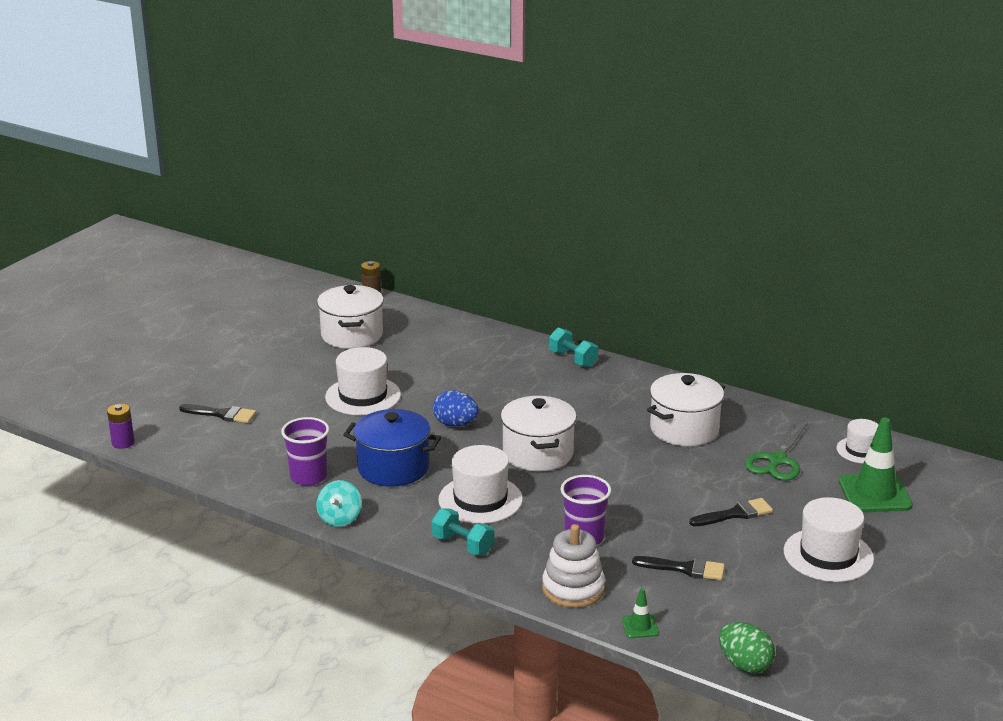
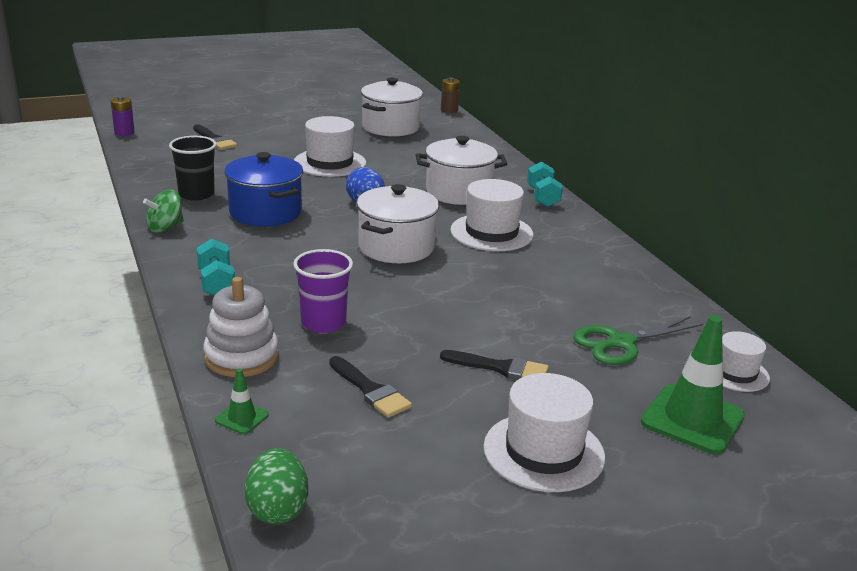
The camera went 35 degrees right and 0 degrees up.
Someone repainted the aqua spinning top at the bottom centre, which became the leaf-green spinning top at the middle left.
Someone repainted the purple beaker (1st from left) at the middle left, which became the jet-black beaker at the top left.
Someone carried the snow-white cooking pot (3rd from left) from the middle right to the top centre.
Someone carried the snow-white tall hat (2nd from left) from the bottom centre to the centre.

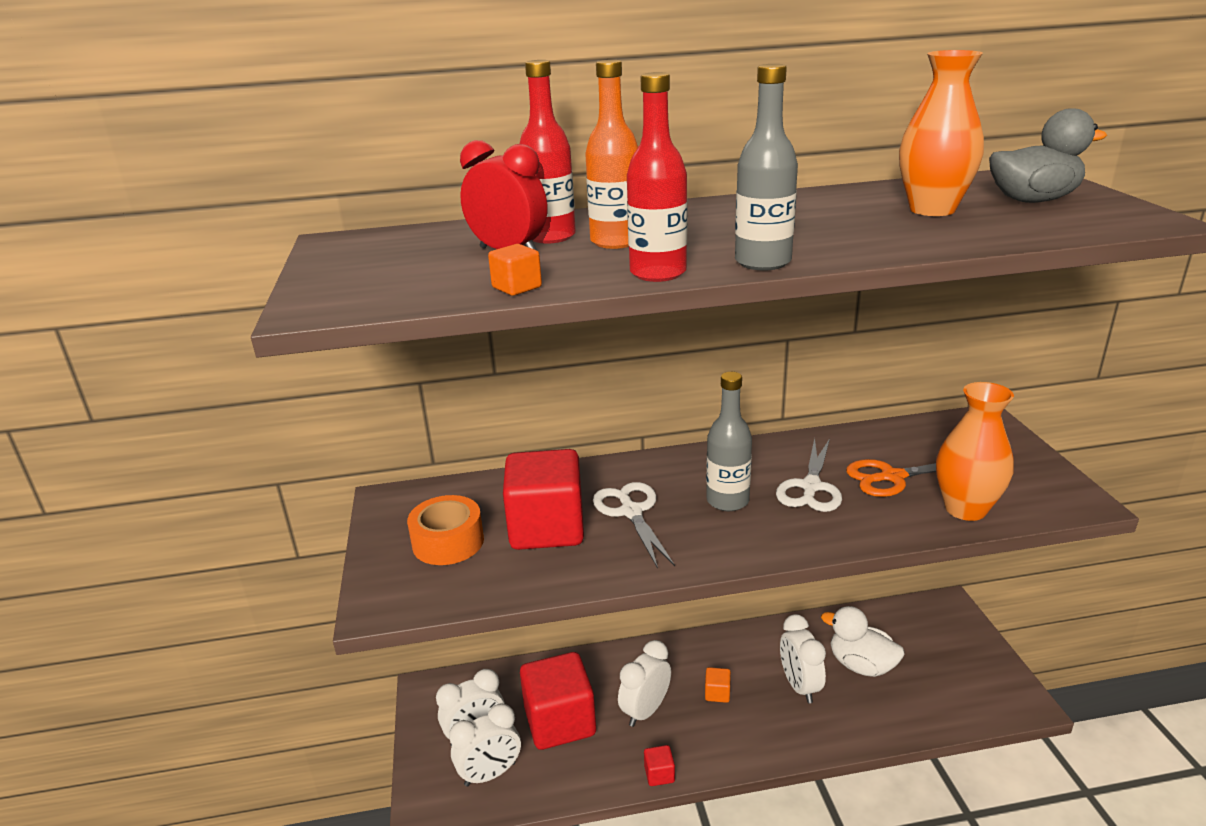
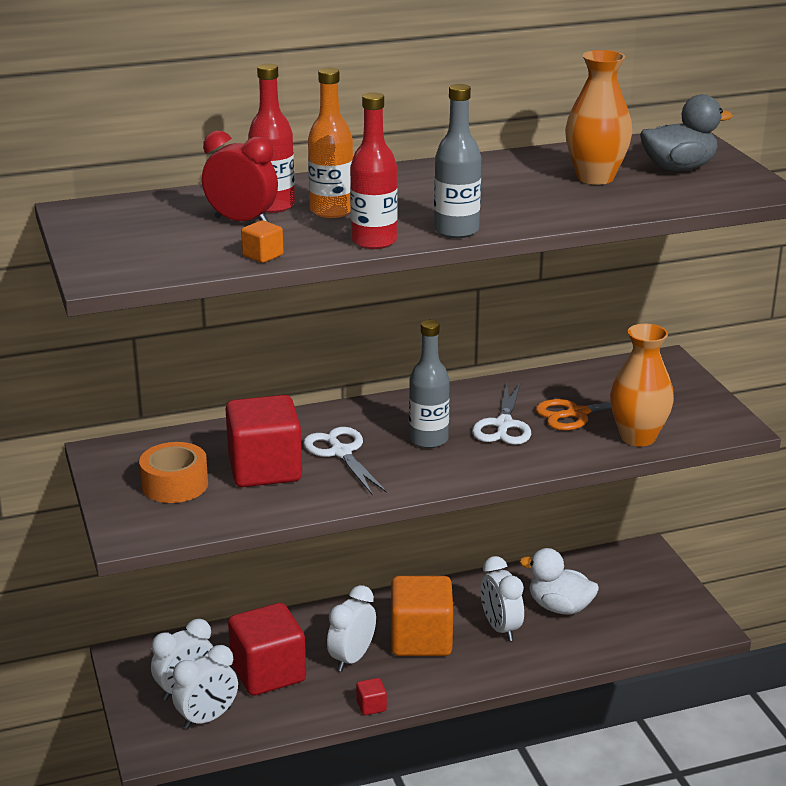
The camera went 10 degrees left and 0 degrees up.
Someone scaled the orange block (2nd from left) at the bottom centre by 2.49.

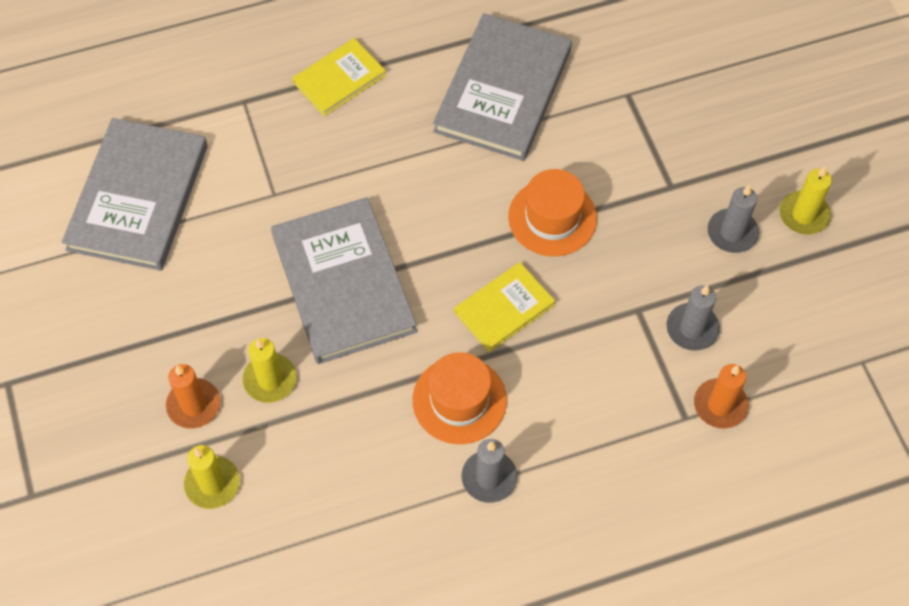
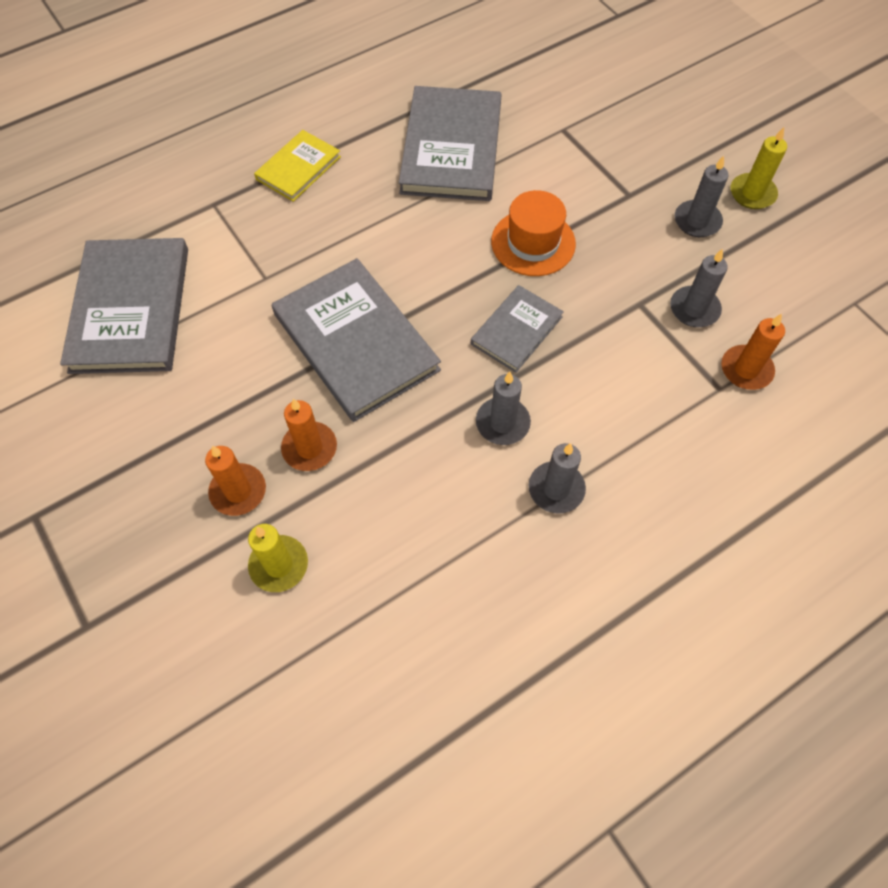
The camera went 15 degrees left and 0 degrees up.
Someone repainted the yellow pillar candle (2nd from left) at the middle left, which became the orange pillar candle (2nd from left) at the centre.
Someone repainted the yellow book (2nd from left) at the centre, which became the gray book (4th from left) at the centre.
Someone swapped the orange tall hat (1st from left) at the centre for the gray pillar candle (1st from left) at the centre.

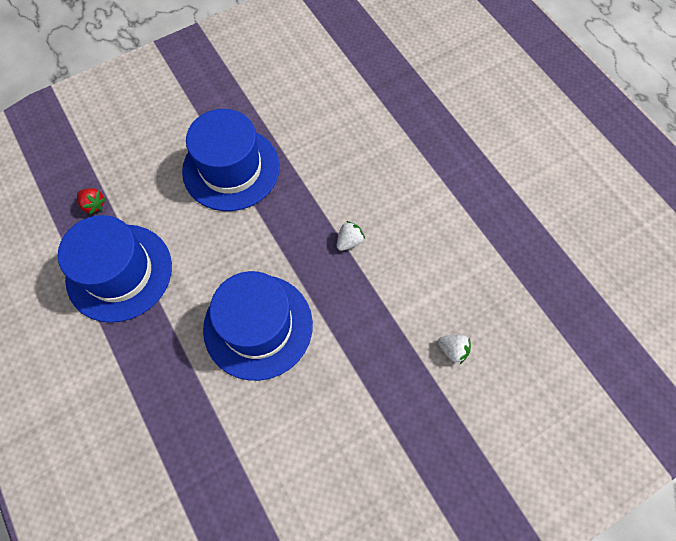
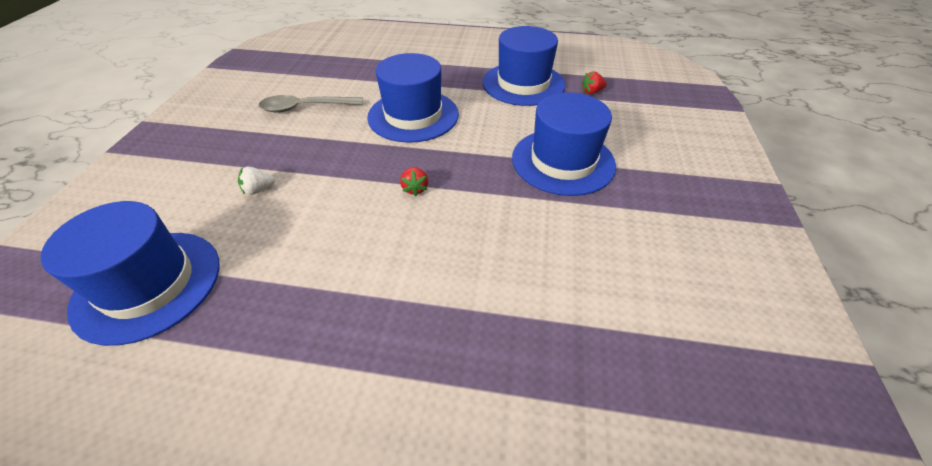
The camera went 130 degrees right and 20 degrees down.
Someone put down the cobalt tall hat (1st from left) at the middle left.
Someone put down the gray spoon at the top centre.
Someone repainted the snow-white toy strawberry (1st from left) at the centre, which became the scarlet toy strawberry (1st from left) at the centre.

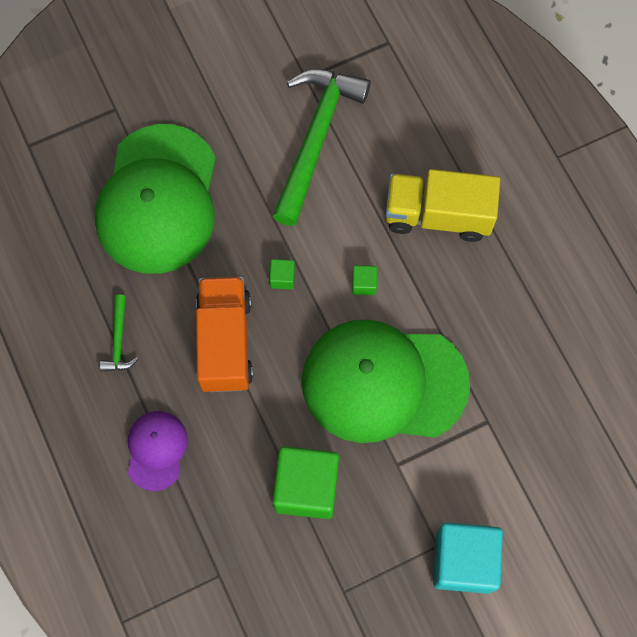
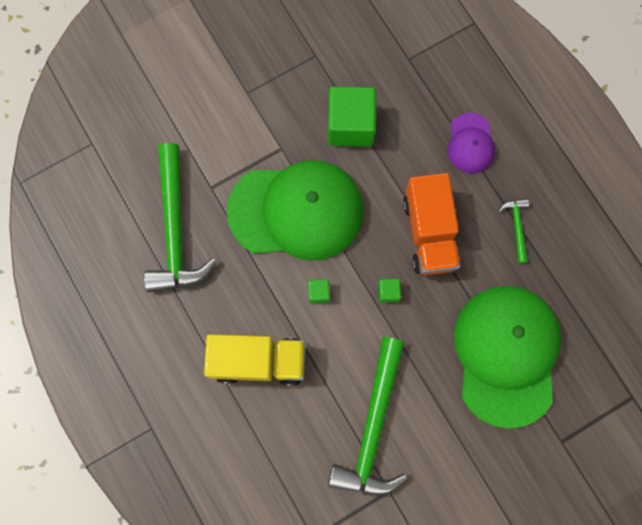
The camera went 175 degrees right and 5 degrees up.
Someone put down the leaf-green carpenter's hammer (1st from left) at the middle left.
Someone took away the aqua block at the bottom right.

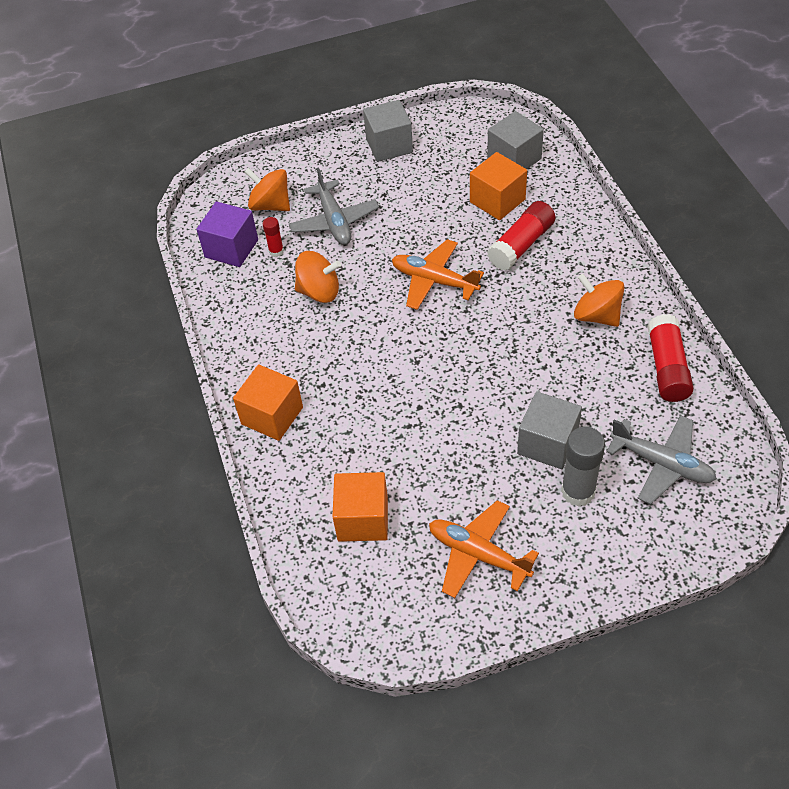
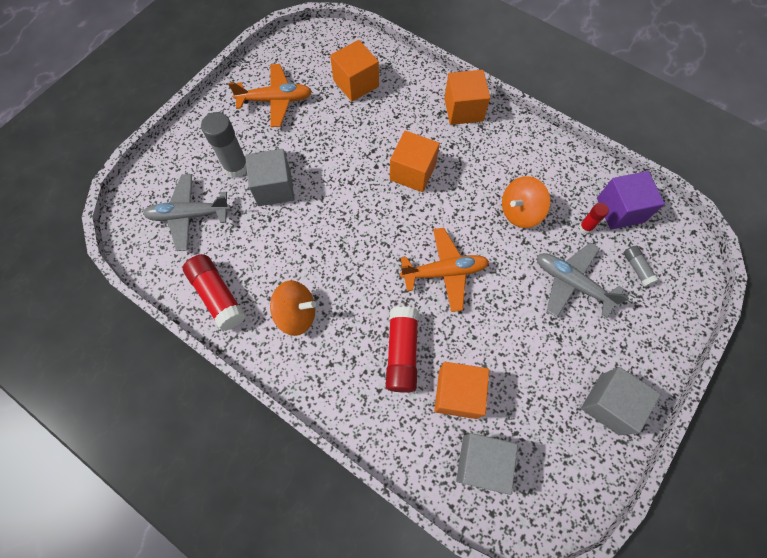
The camera went 140 degrees right and 15 degrees up.
Someone put down the orange block (2nd from left) at the top centre.
Someone swapped the orange spinning top (1st from left) at the top centre for the gray stick of glue (2nd from left) at the middle right.

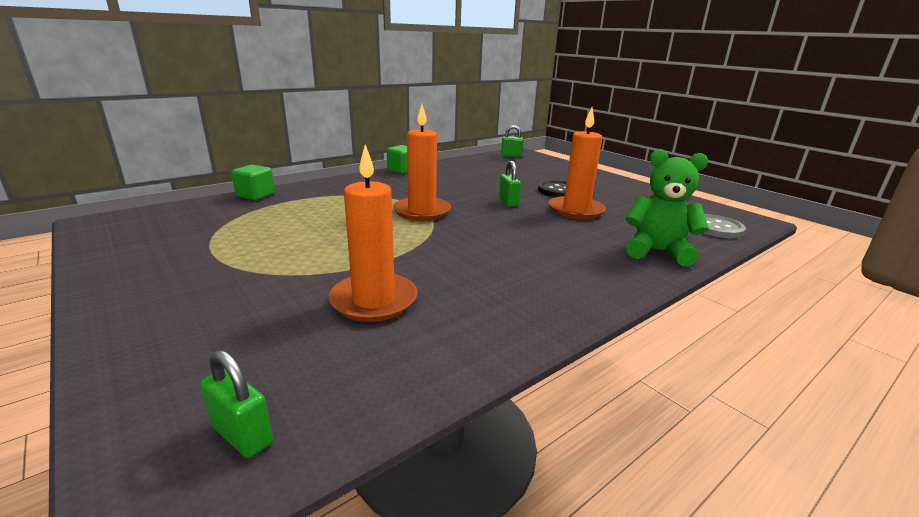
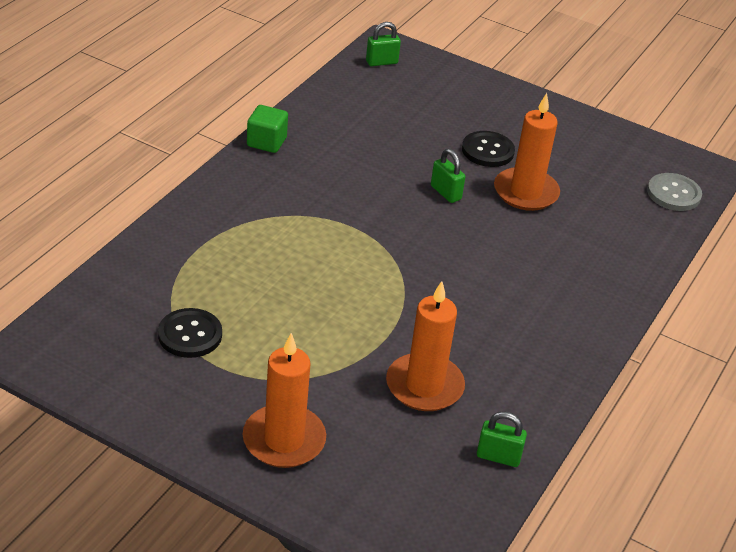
The camera went 25 degrees left and 15 degrees up.
Someone put down the jet-black shirt button (1st from left) at the middle left.
Someone carried the orange pillar candle (2nd from left in the first image) from the top centre to the bottom centre.
Someone carried the leaf-green small lock (1st from left in the first image) from the bottom left to the bottom right.
Someone took away the leaf-green block (1st from left) at the middle left.
Someone took away the leaf-green teddy bear at the middle right.

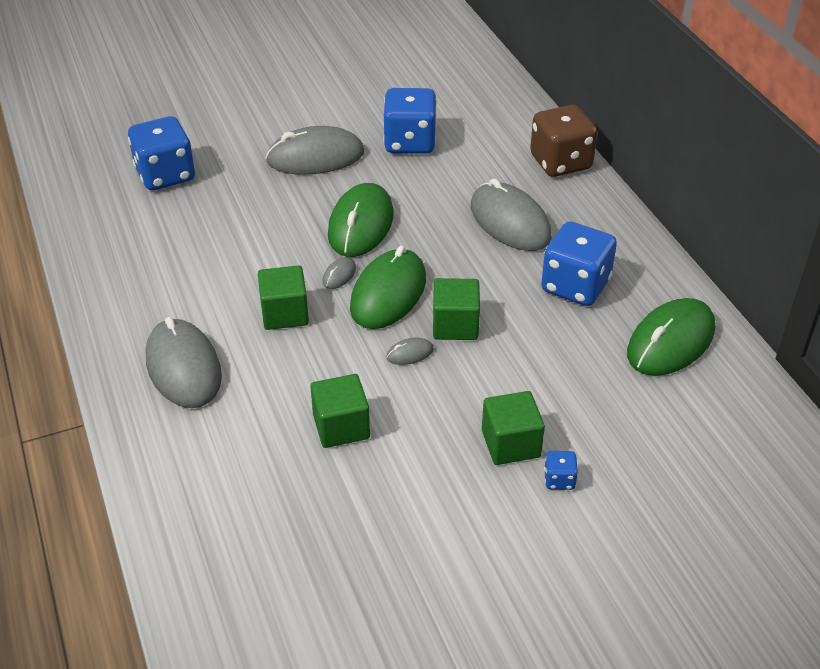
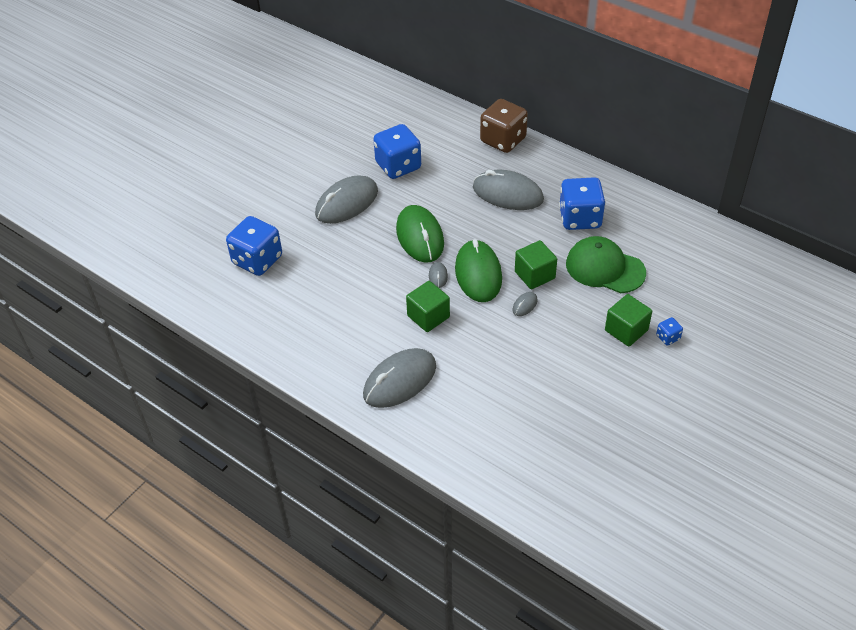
The camera went 30 degrees left and 5 degrees up.
Someone rotated the gray PC mouse (1st from left in the first image) at the middle left by 75 degrees counterclockwise.
Someone put down the leaf-green baseball cap at the middle right.
Someone took away the leaf-green block (2nd from left) at the centre.
Someone took away the leaf-green PC mouse (3rd from left) at the middle right.

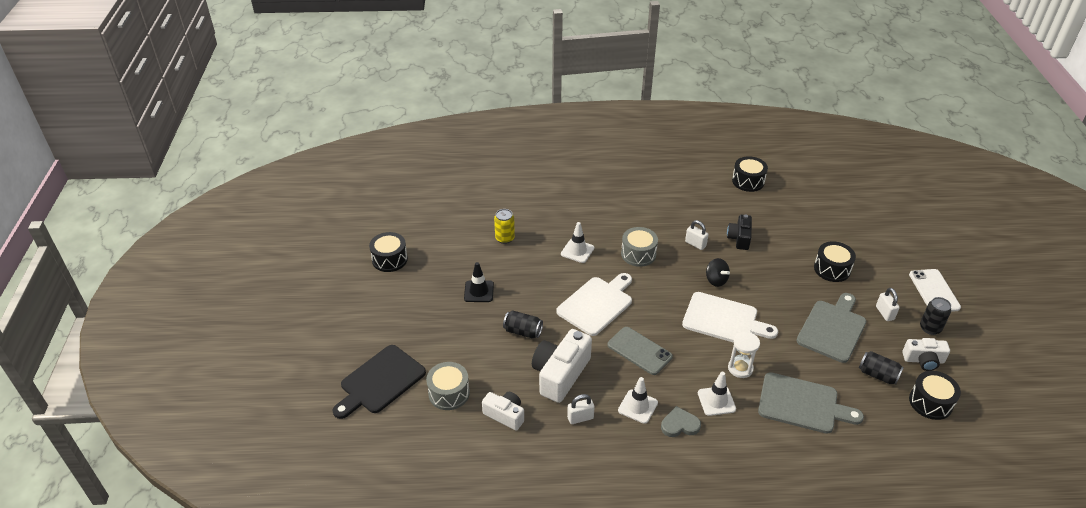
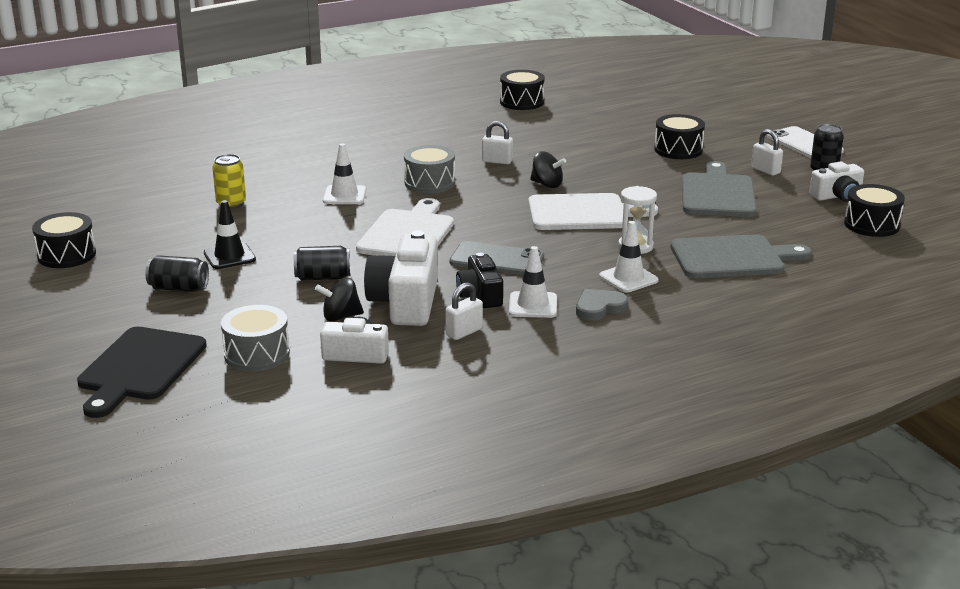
The camera went 25 degrees left and 15 degrees down.
Someone carried the jet-black soda can (2nd from left in the first image) from the bottom right to the middle left.
Someone put down the jet-black spinning top (1st from left) at the centre.
Someone carried the jet-black camera from the middle right to the centre.

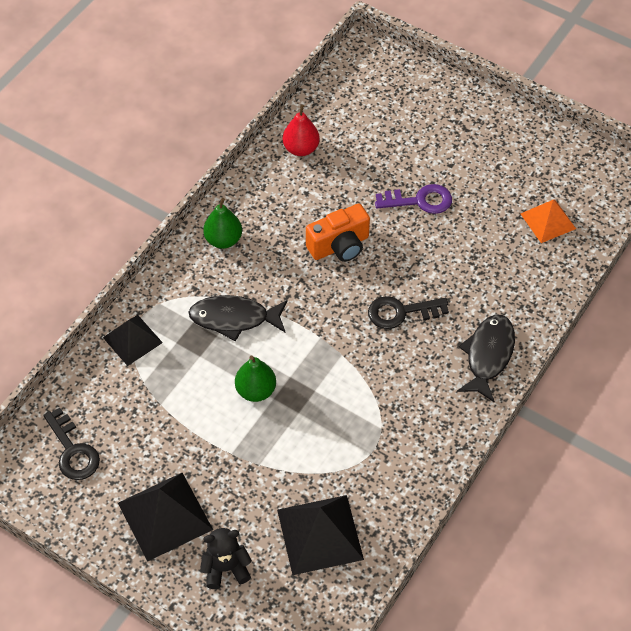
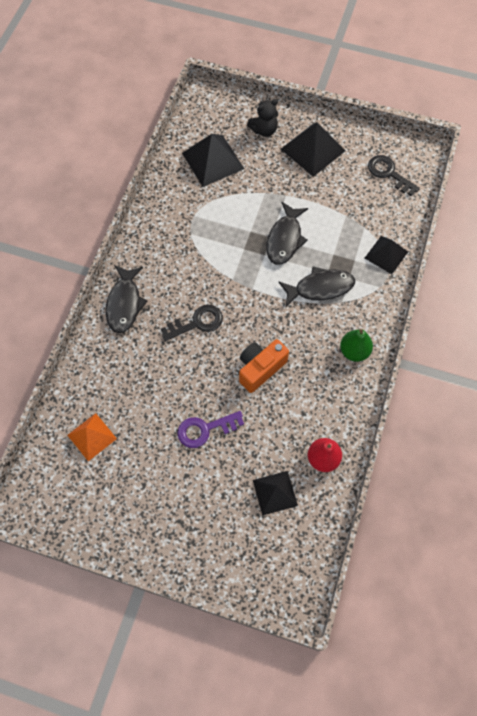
The camera went 165 degrees right and 10 degrees up.
Someone put down the jet-black pyramid (2nd from left) at the bottom centre.
Someone swapped the leaf-green toy pear (2nd from left) at the centre for the jet-black toy fish (2nd from left) at the top centre.

